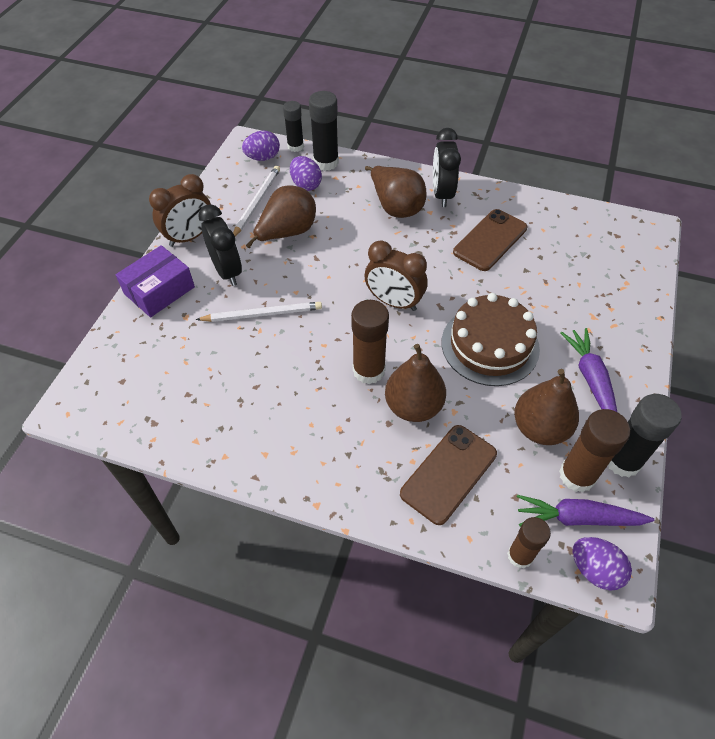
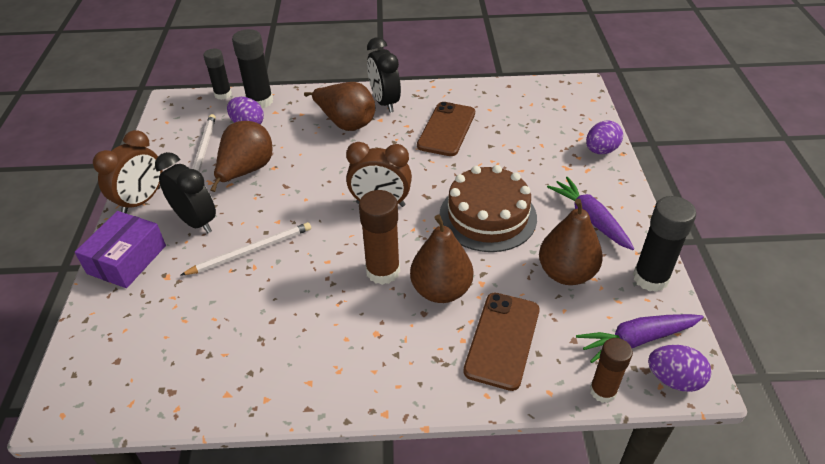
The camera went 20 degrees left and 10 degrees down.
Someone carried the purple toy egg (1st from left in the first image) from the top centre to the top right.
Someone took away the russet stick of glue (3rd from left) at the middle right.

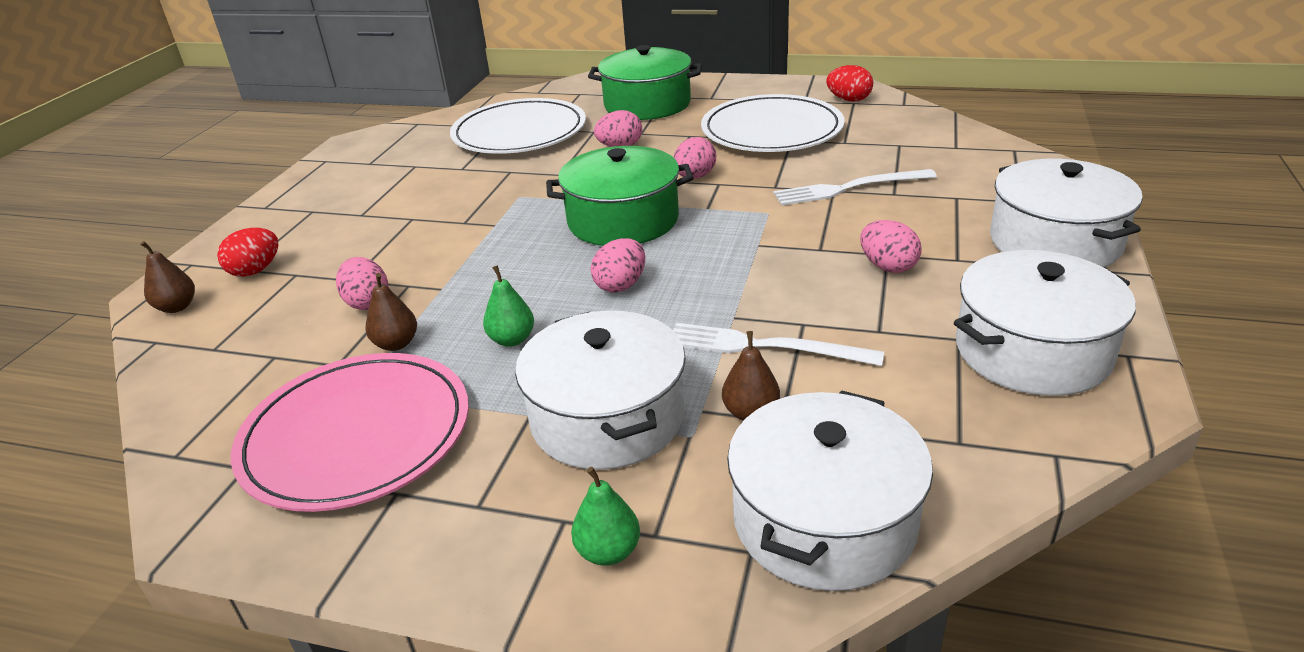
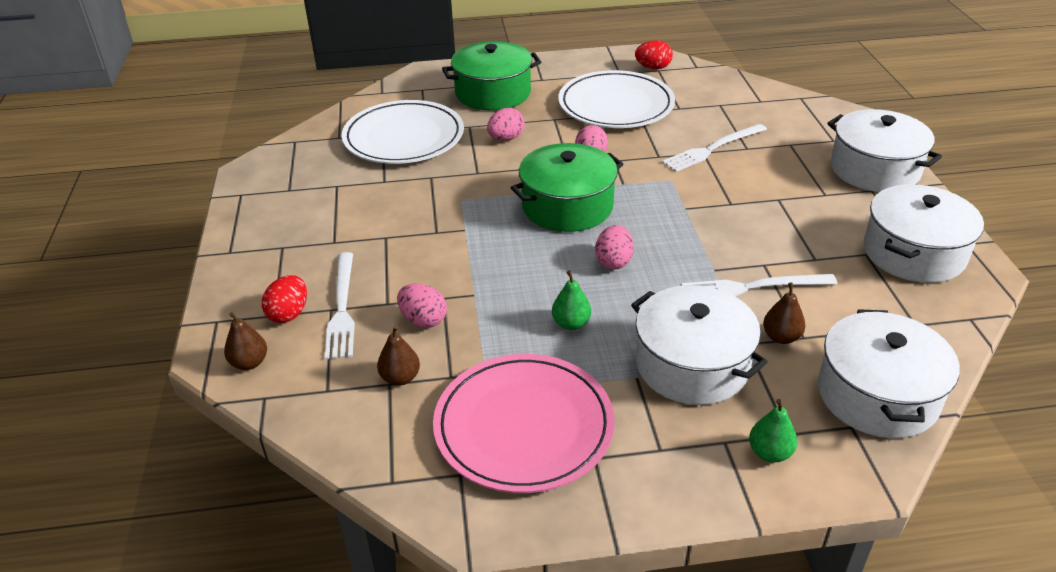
The camera went 25 degrees left and 5 degrees up.
Someone put down the snow-white fork (1st from left) at the middle left.
Someone carried the russet toy pear (2nd from left) from the middle left to the centre.
Someone took away the rose-pink toy egg (5th from left) at the middle right.

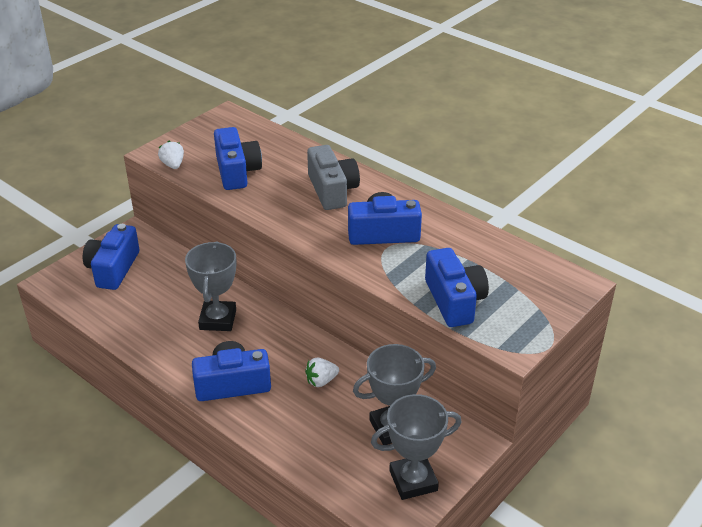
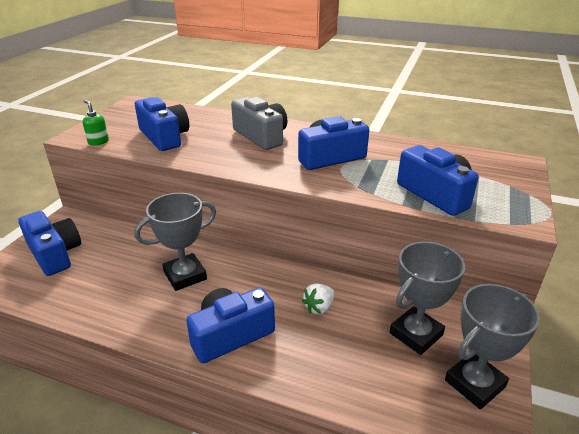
The camera went 20 degrees left and 5 degrees down.
Someone rotated the cobalt camera (1st from left) at the middle left by 150 degrees clockwise.
Someone swapped the snow-white toy strawberry (1st from left) at the top left for the leaf-green pump bottle at the top left.
Someone rotated the gray prize cup (1st from left) at the middle left by 75 degrees clockwise.

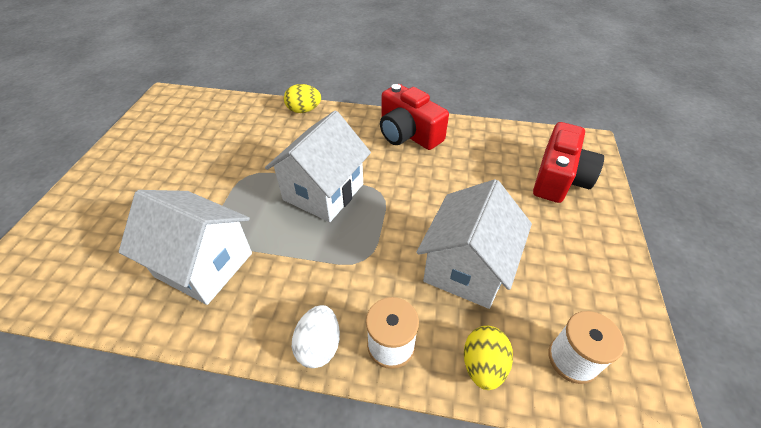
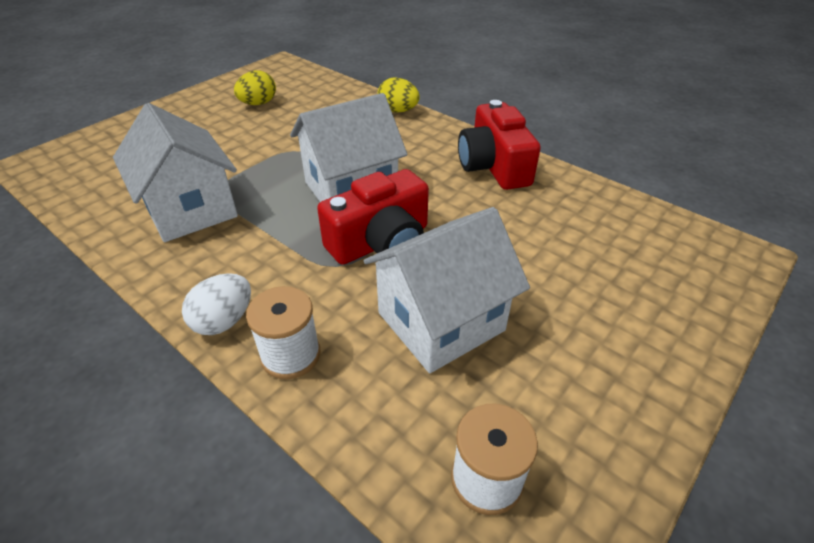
The camera went 30 degrees right and 5 degrees down.
Someone carried the yellow toy egg (2nd from left in the first image) from the bottom centre to the top left.
Someone carried the scarlet camera (2nd from left in the first image) from the middle right to the centre.

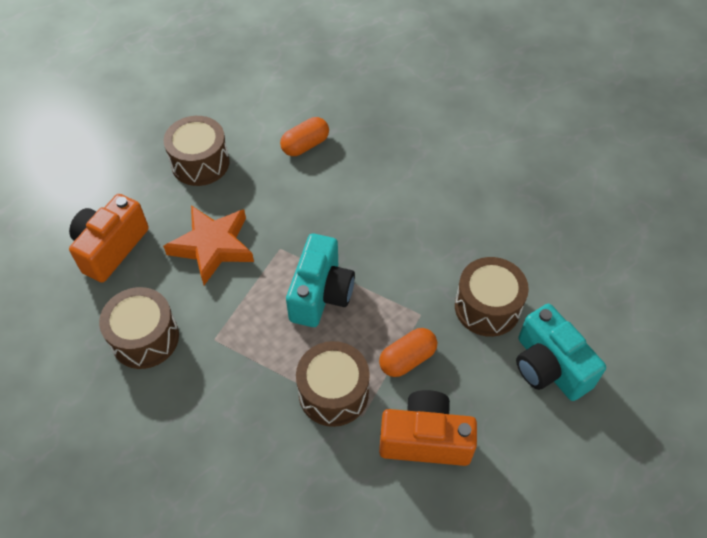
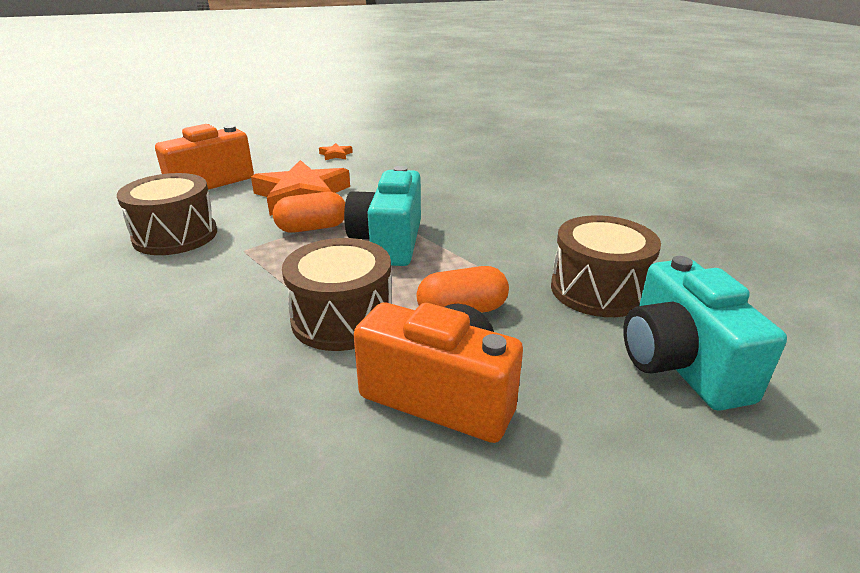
The camera went 20 degrees right and 25 degrees down.
Someone carried the orange pill shape (1st from left) from the top centre to the centre.
Someone swapped the russet toy drum (2nd from left) at the top left for the orange five-pointed star (2nd from left) at the top centre.
Someone rotated the aqua camera (1st from left) at the centre by 150 degrees clockwise.

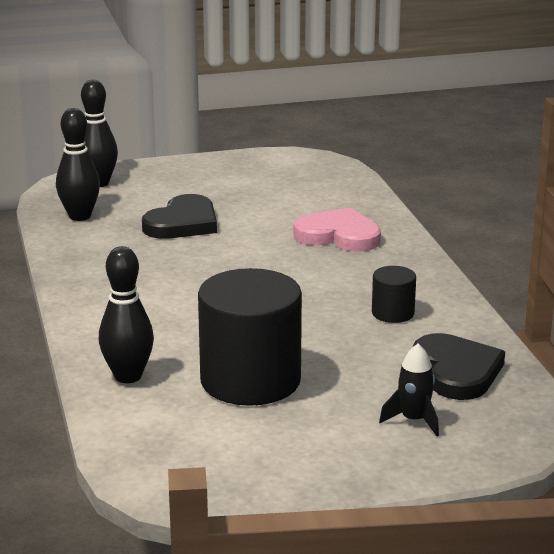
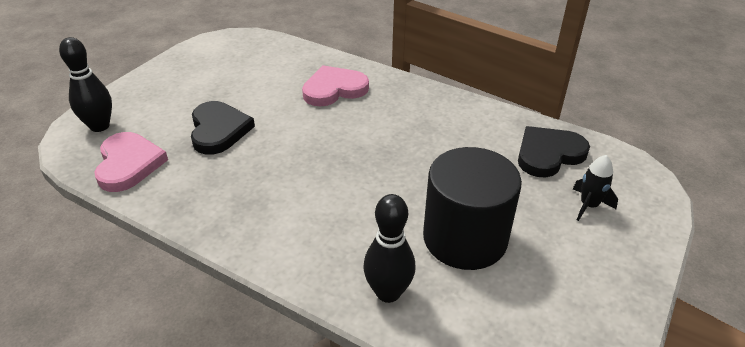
The camera went 45 degrees left and 15 degrees up.
Someone swapped the jet-black bowling pin (1st from left) at the top left for the rose-pink heart shape (1st from left) at the middle left.
Someone rotated the jet-black heart shape (2nd from left) at the middle right by 60 degrees counterclockwise.
Someone took away the jet-black cylinder (2nd from left) at the middle right.

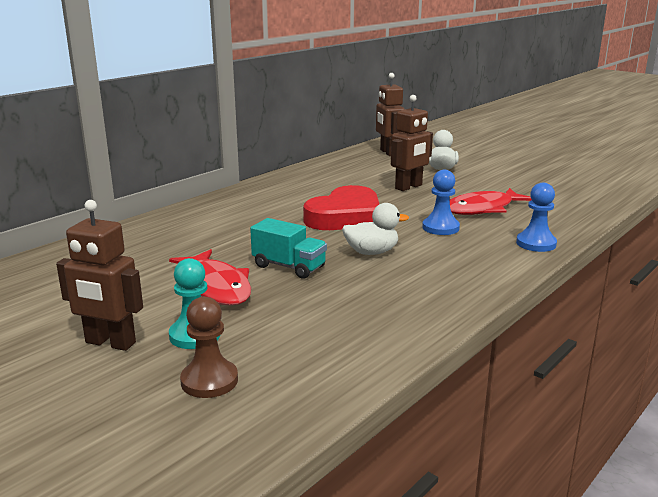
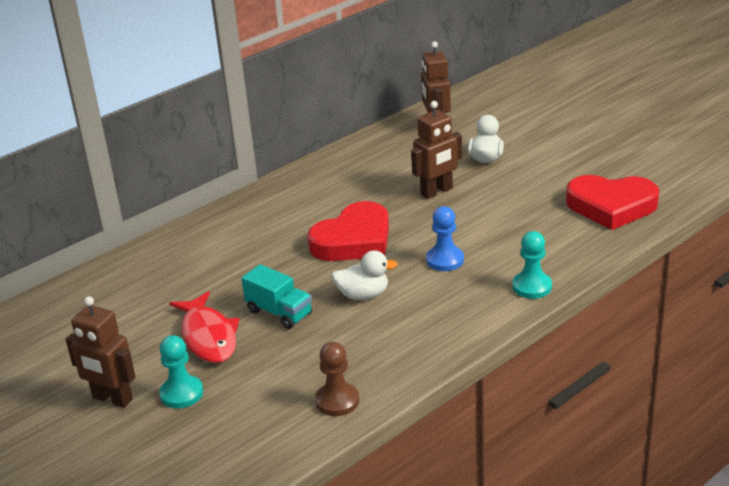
The camera went 10 degrees right and 10 degrees up.
Someone carried the russet chess pawn from the bottom left to the bottom centre.
Someone repainted the cobalt chess pawn (2nd from left) at the middle right, which became the aqua chess pawn (2nd from left) at the middle right.
Someone put down the scarlet heart shape (2nd from left) at the middle right.
Someone took away the scarlet toy fish (2nd from left) at the middle right.

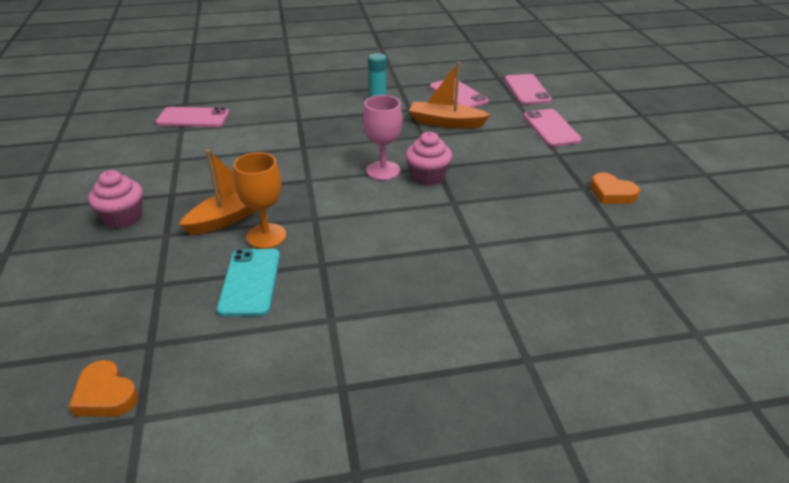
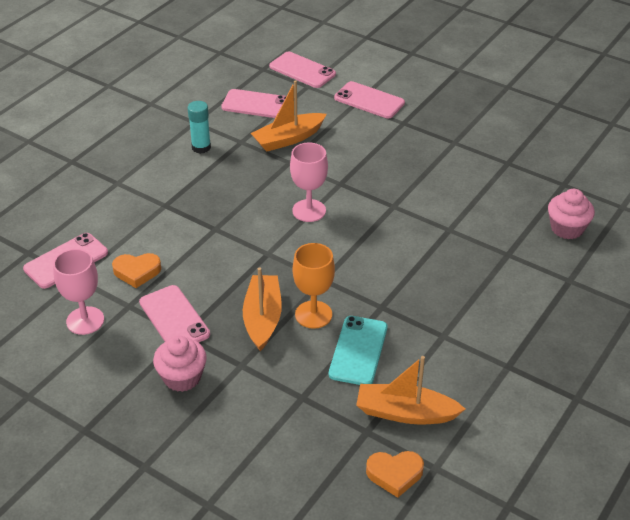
The camera went 45 degrees left and 5 degrees up.
Someone put down the rose-pink wine glass (1st from left) at the middle left.
Someone carried the orange heart shape (2nd from left in the first image) from the middle right to the middle left.
Someone put down the rose-pink smartphone (2nd from left) at the middle left.
Someone rotated the aqua smartphone at the middle left by 60 degrees clockwise.
Someone put down the orange toy boat (3rd from left) at the bottom centre.
Someone carried the rose-pink fairy cake (2nd from left) from the top centre to the middle right.

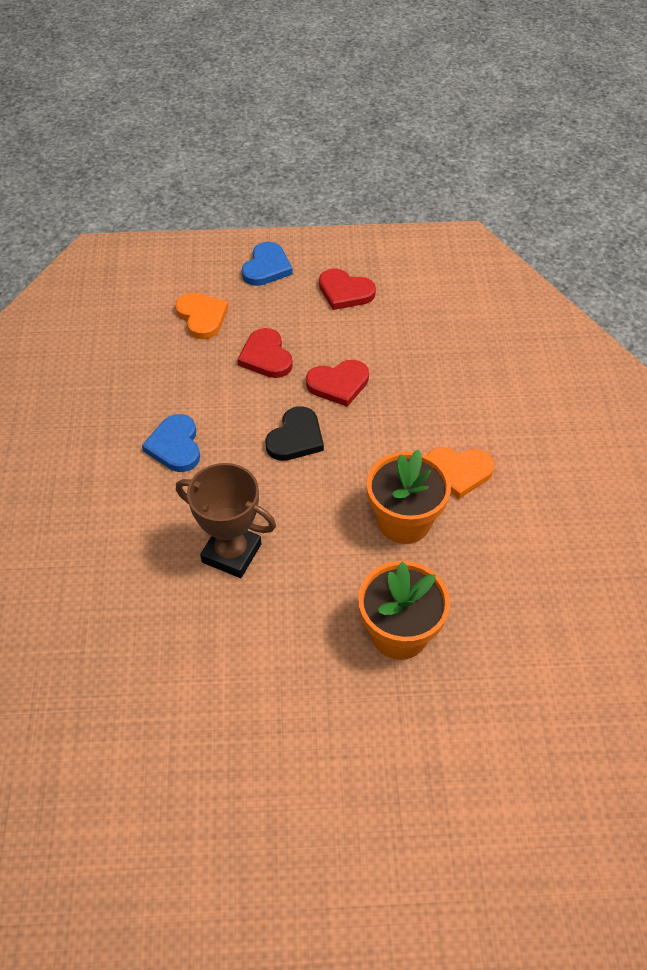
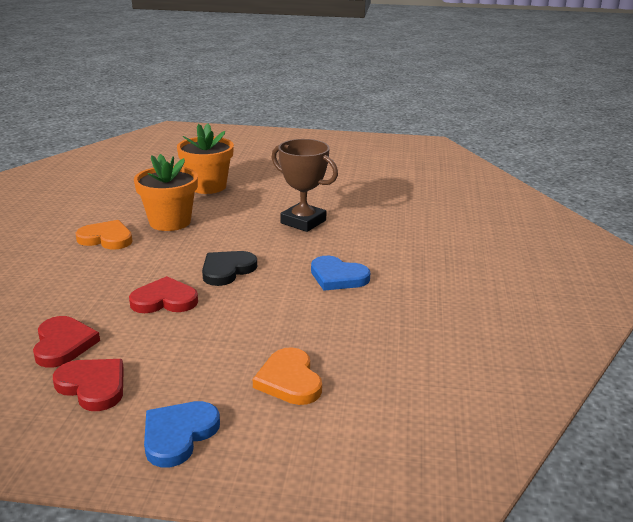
The camera went 170 degrees left and 25 degrees down.
Someone carried the scarlet heart shape (1st from left) from the centre to the middle left.
Someone rotated the cobalt heart shape (1st from left in the first image) at the middle left by 120 degrees clockwise.

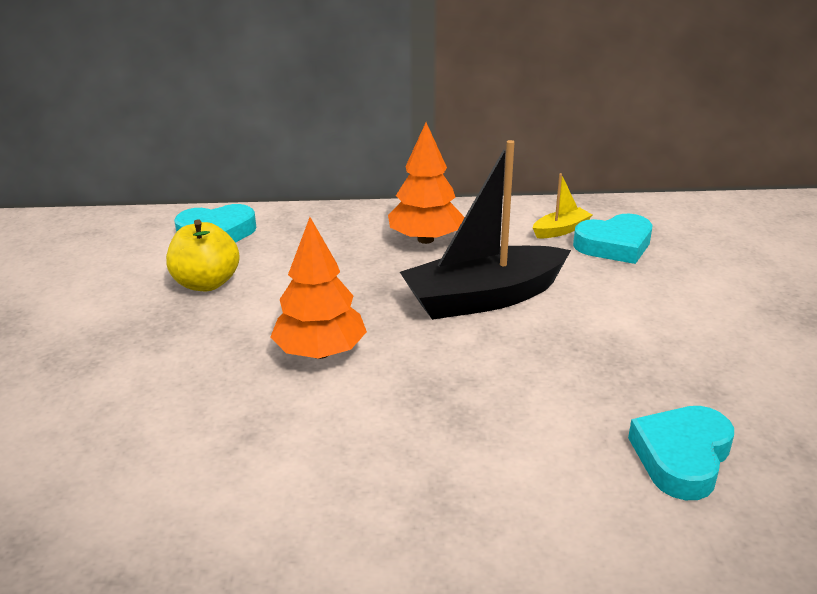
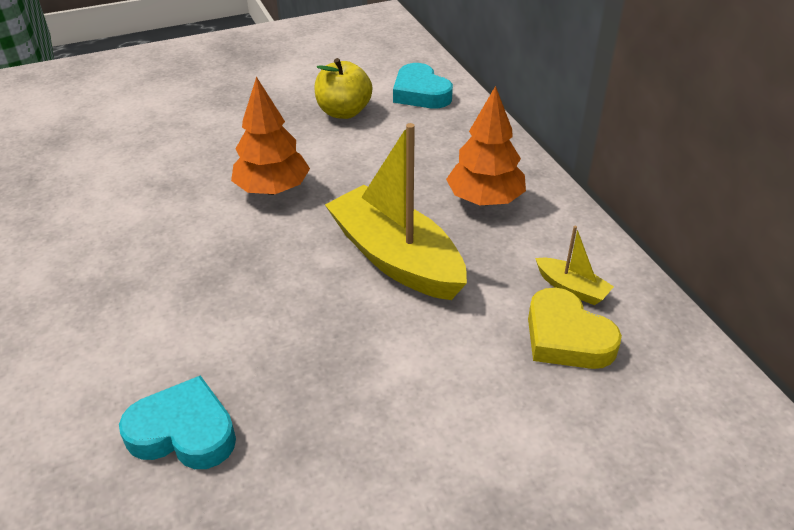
The camera went 70 degrees right and 10 degrees up.
Someone repainted the jet-black toy boat at the centre, which became the yellow toy boat (1st from left) at the centre.
Someone repainted the aqua heart shape (2nd from left) at the middle right, which became the yellow heart shape at the middle right.

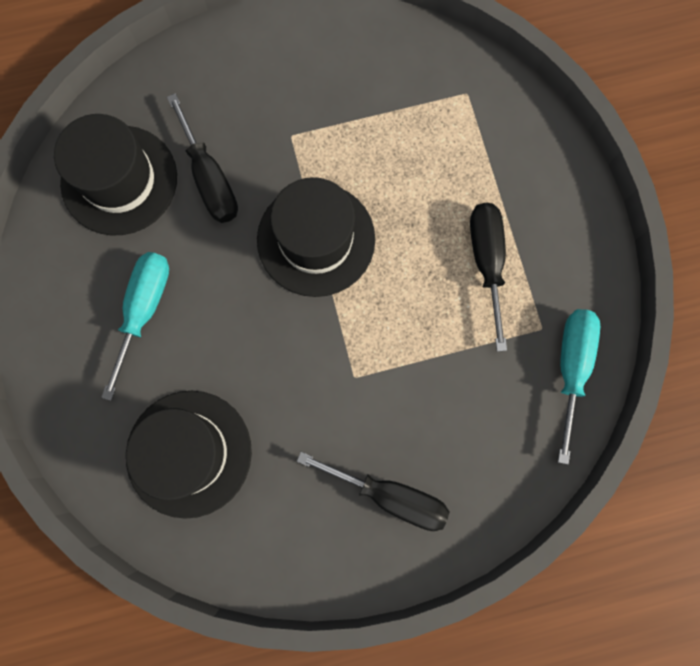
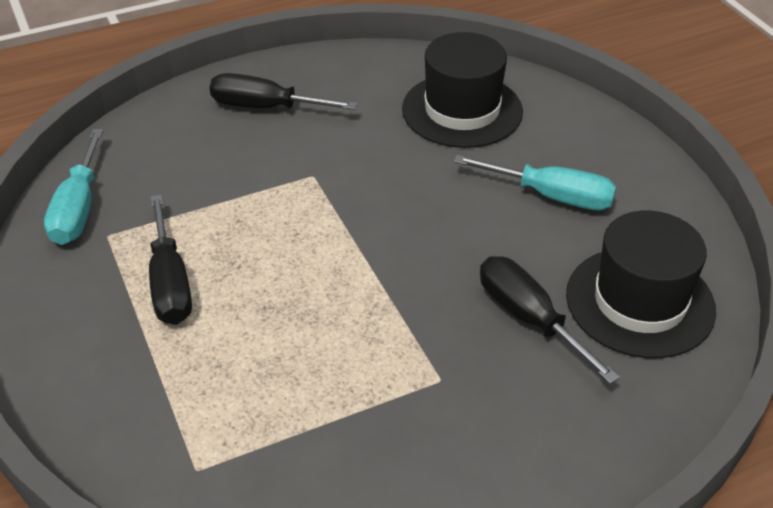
The camera went 170 degrees right and 35 degrees down.
Someone rotated the aqua screwdriver (1st from left in the first image) at the middle left by 75 degrees counterclockwise.
Someone took away the jet-black tall hat (3rd from left) at the centre.

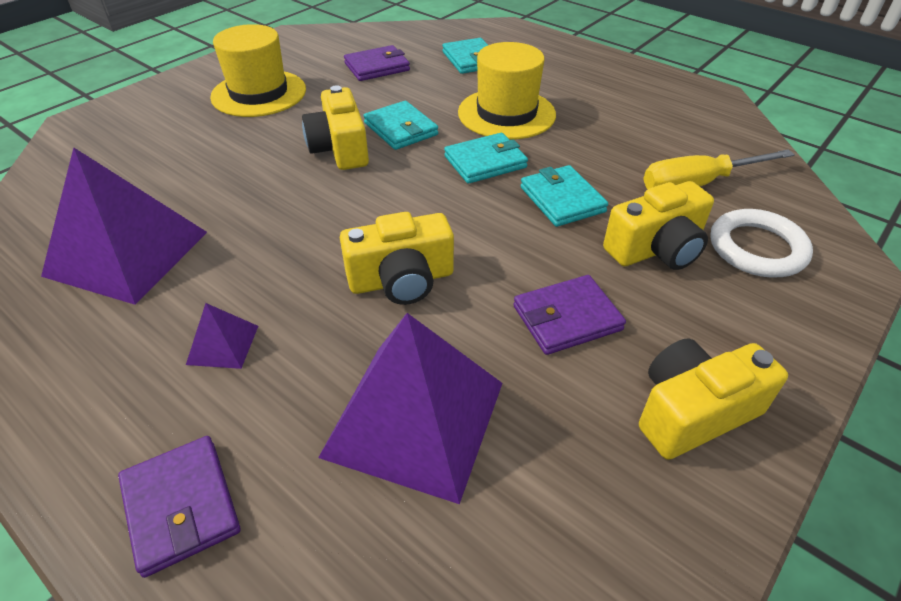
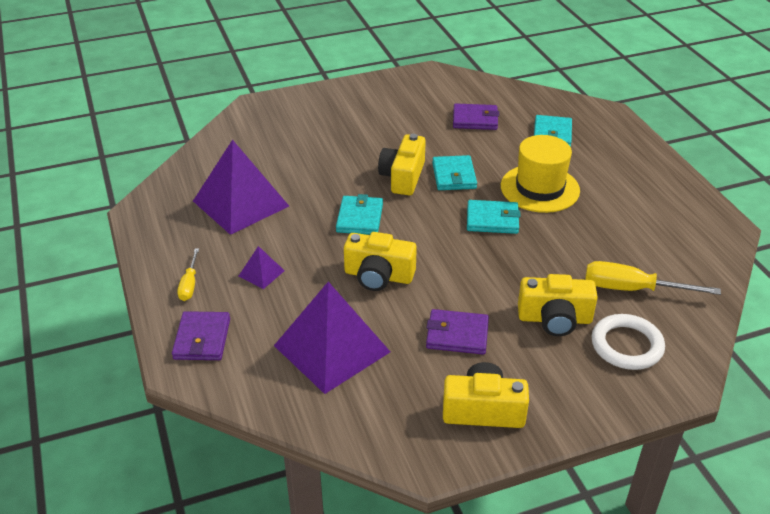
The camera went 30 degrees right and 5 degrees down.
Someone put down the yellow screwdriver (1st from left) at the middle left.
Someone carried the aqua card wallet (4th from left in the first image) from the top centre to the centre.
Someone took away the yellow tall hat (1st from left) at the top left.

